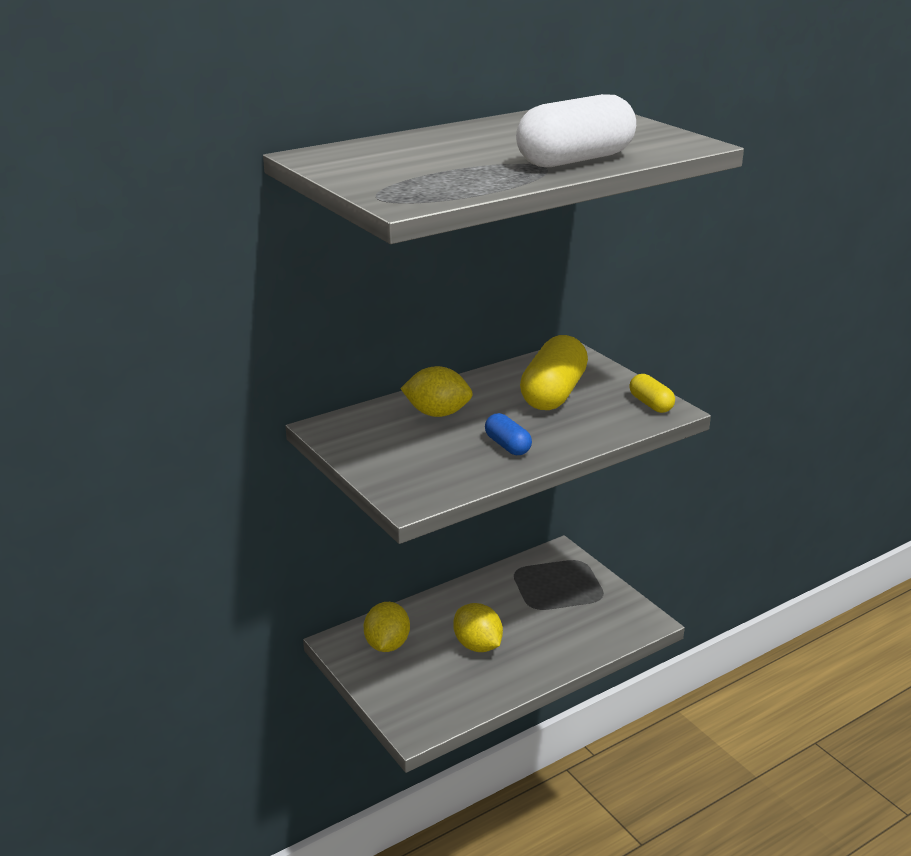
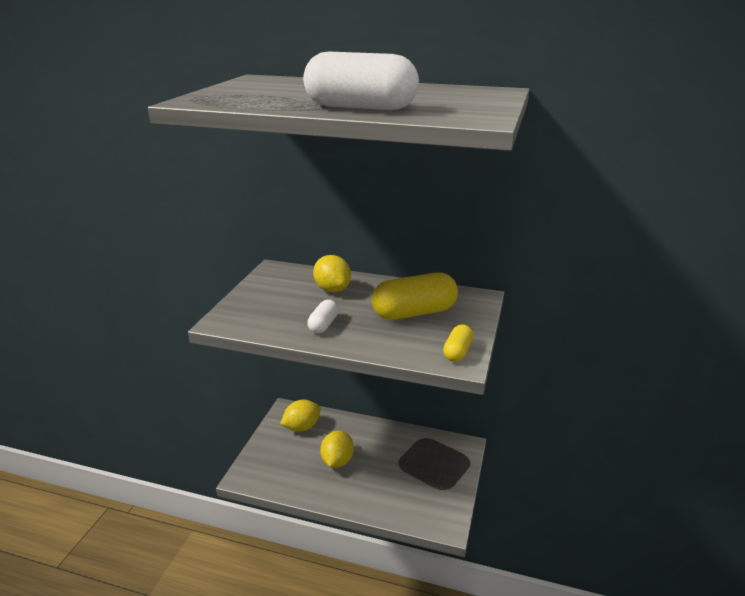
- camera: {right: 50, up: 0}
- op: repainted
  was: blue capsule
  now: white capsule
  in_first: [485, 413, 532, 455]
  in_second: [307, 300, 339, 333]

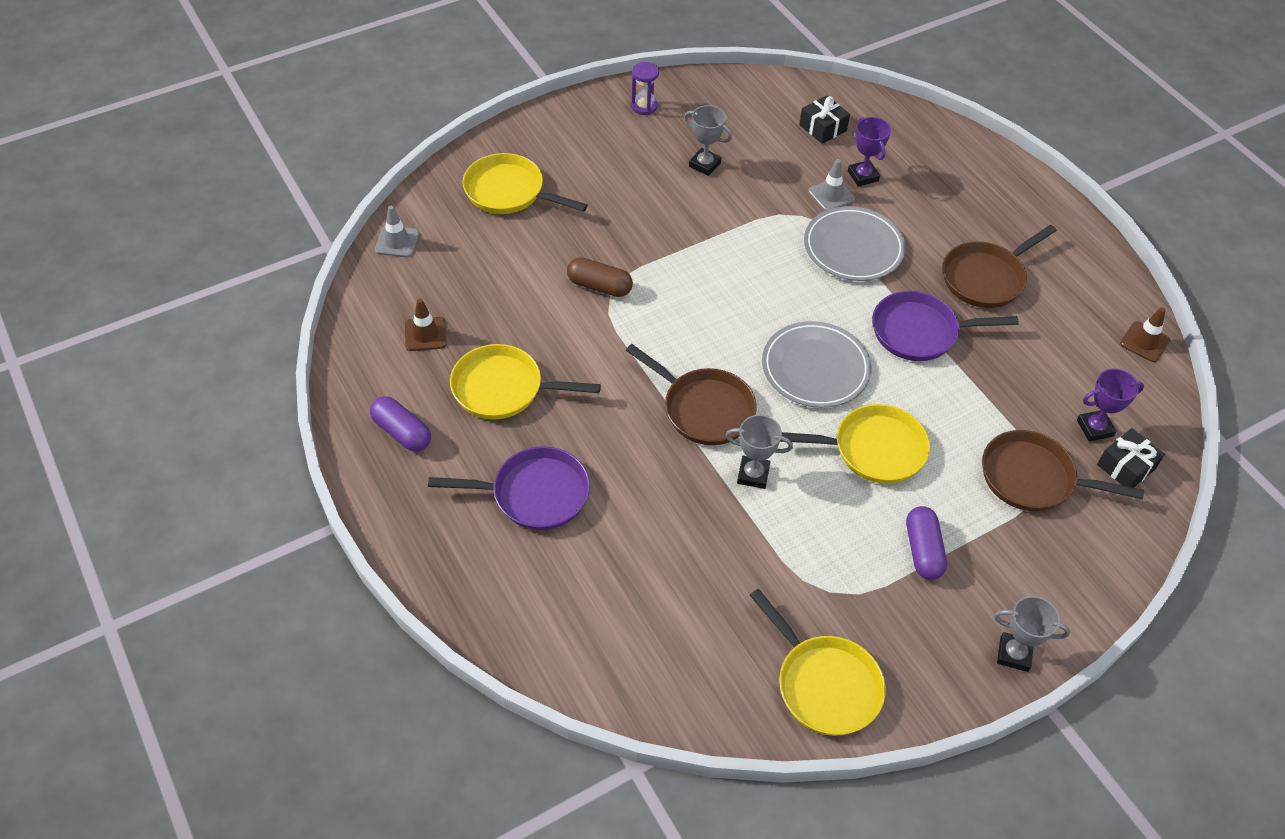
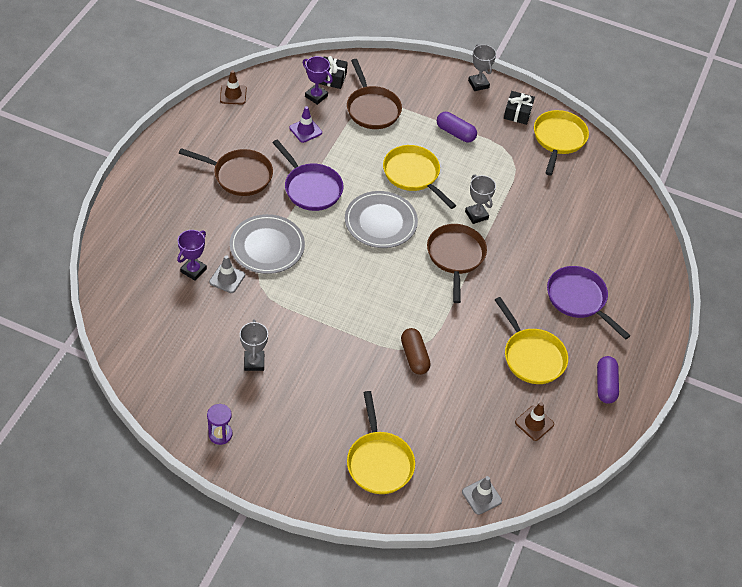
- camera: {right: -130, up: 0}
- op: new
  now: purple traffic cone
  in_second: [289, 106, 322, 143]
- op: rotated
  was: purple capsule
  in_first: [906, 506, 947, 580]
  in_second: [437, 112, 477, 142]
  clockwise: 75
- op: shifted
  was: black gift
  in_first: [799, 95, 850, 144]
  in_second: [504, 91, 535, 125]

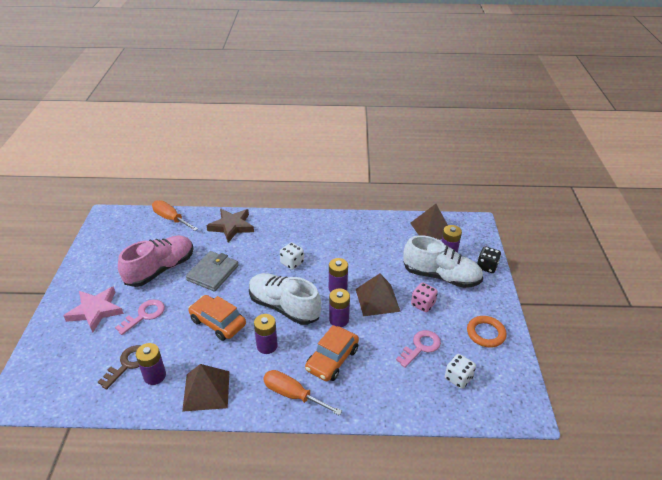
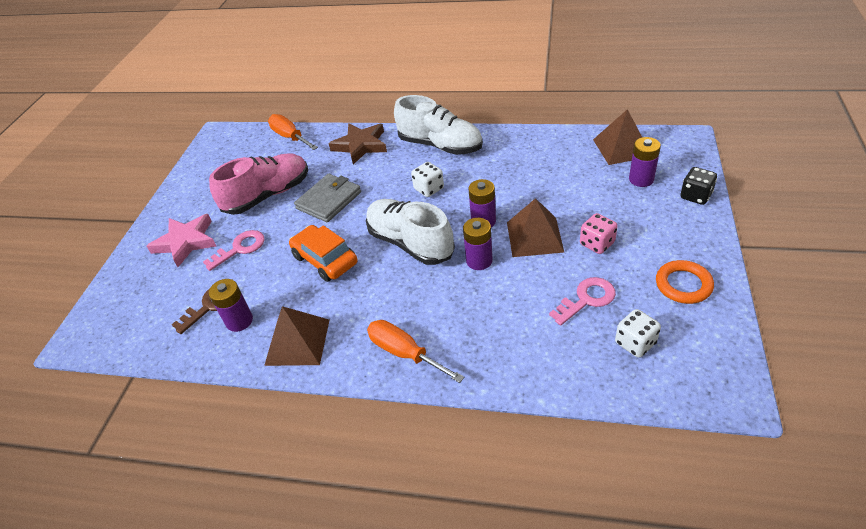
- camera: {right: 15, up: 5}
- op: shifted
  was: white shoe
  in_first: [403, 235, 483, 288]
  in_second: [394, 95, 483, 155]
- op: gone
  was: purple battery
  in_first: [254, 314, 277, 354]
- op: gone
  was: orange car
  in_first: [305, 325, 359, 381]

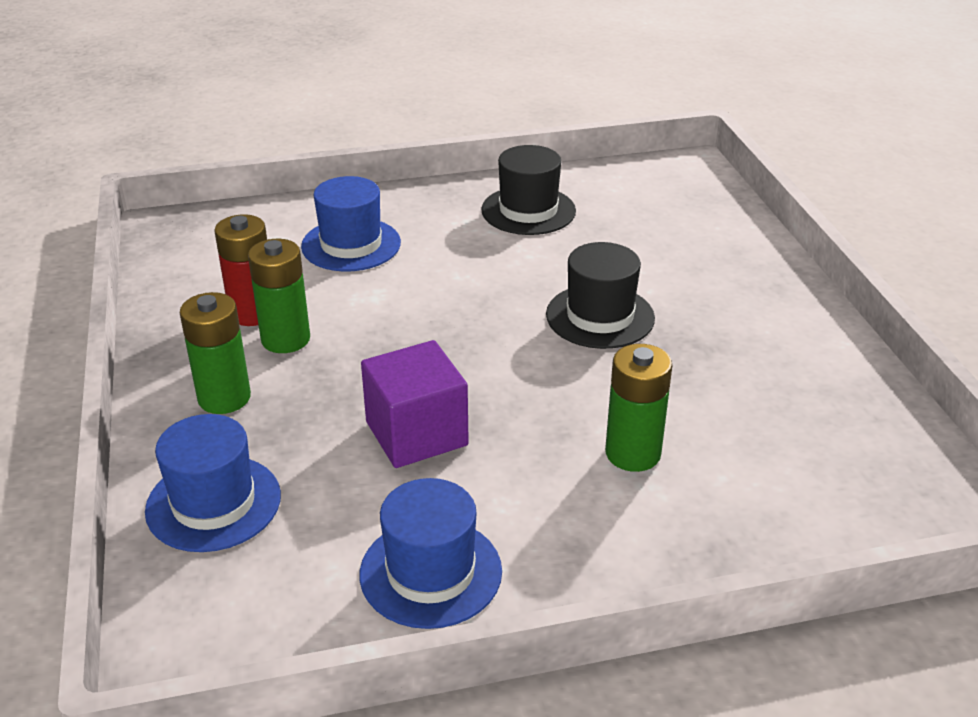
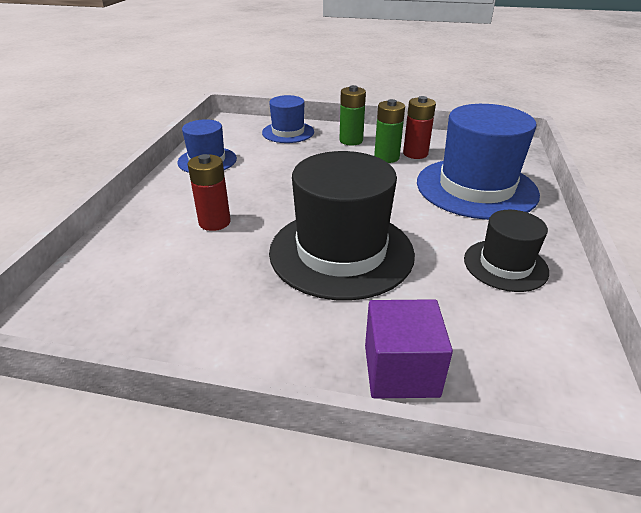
- camera: {right: 115, up: 0}
- op: repainted
  was: green battery
  now: red battery
  in_first: [605, 344, 673, 472]
  in_second: [188, 154, 231, 231]
- op: scaled
  was: black hat
  in_first: [546, 242, 655, 349]
  in_second: [269, 151, 415, 300]
  ratio: 1.84
- op: shifted
  was: purple cube
  in_first: [361, 340, 469, 468]
  in_second: [365, 299, 453, 399]
- op: scaled
  was: blue hat
  in_first: [301, 176, 401, 272]
  in_second: [417, 104, 540, 220]
  ratio: 1.84

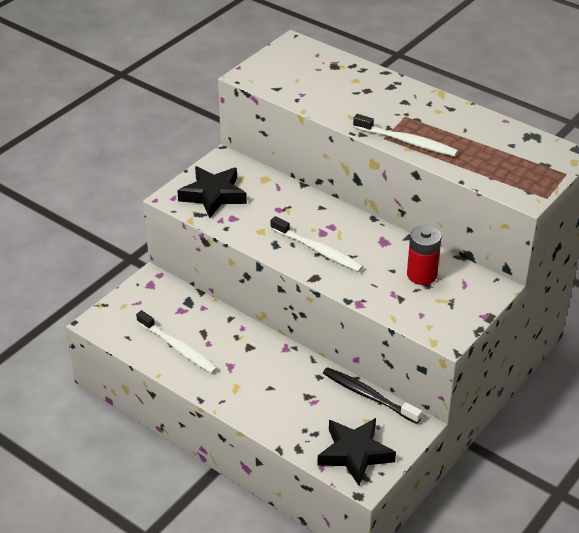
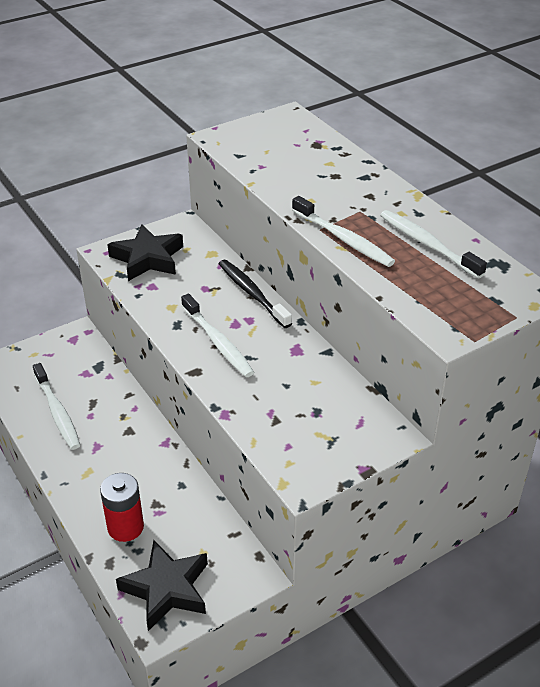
- camera: {right: 20, up: 0}
- op: shifted
  was: red battery
  in_first: [407, 225, 441, 285]
  in_second: [100, 473, 144, 542]
- op: shifted
  was: black toothbrush
  in_first: [323, 367, 422, 424]
  in_second: [219, 260, 292, 328]
- op: new
  now: white toothbrush
  in_second: [380, 210, 487, 278]

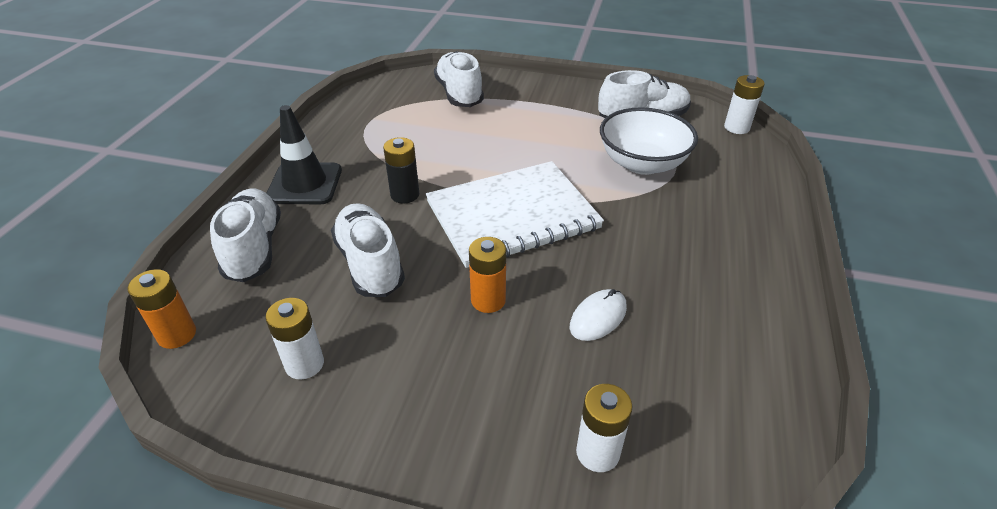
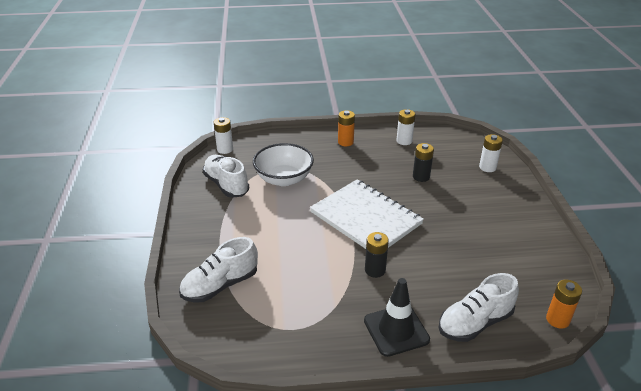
- camera: {right: -110, up: -5}
- op: shifted
  was: orange battery
  in_first: [469, 237, 506, 313]
  in_second: [338, 110, 355, 146]
- op: shifted
  was: white battery
  in_first: [265, 298, 324, 380]
  in_second: [397, 109, 415, 145]
- op: swapped
  was: white mouse
  now: black battery
  in_first: [570, 289, 627, 341]
  in_second: [413, 143, 434, 182]
- op: gone
  was: white shoe
  in_first: [331, 203, 405, 297]

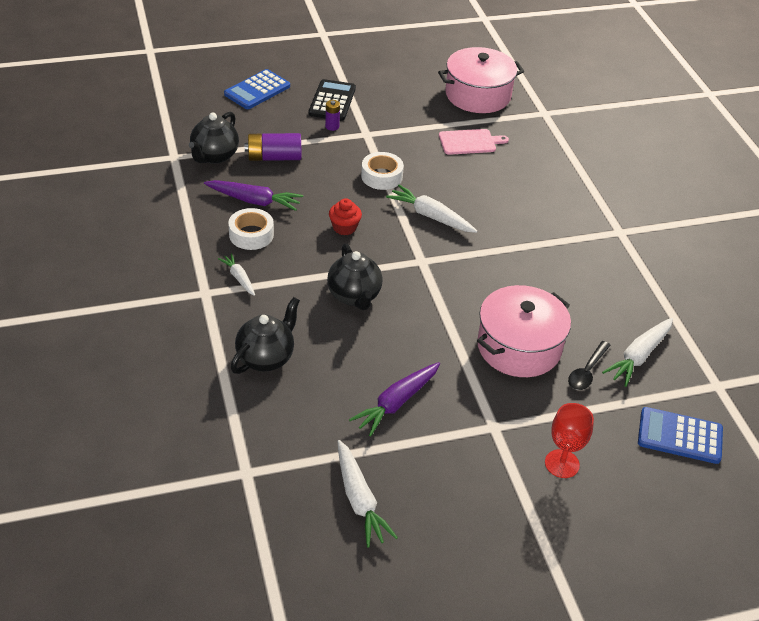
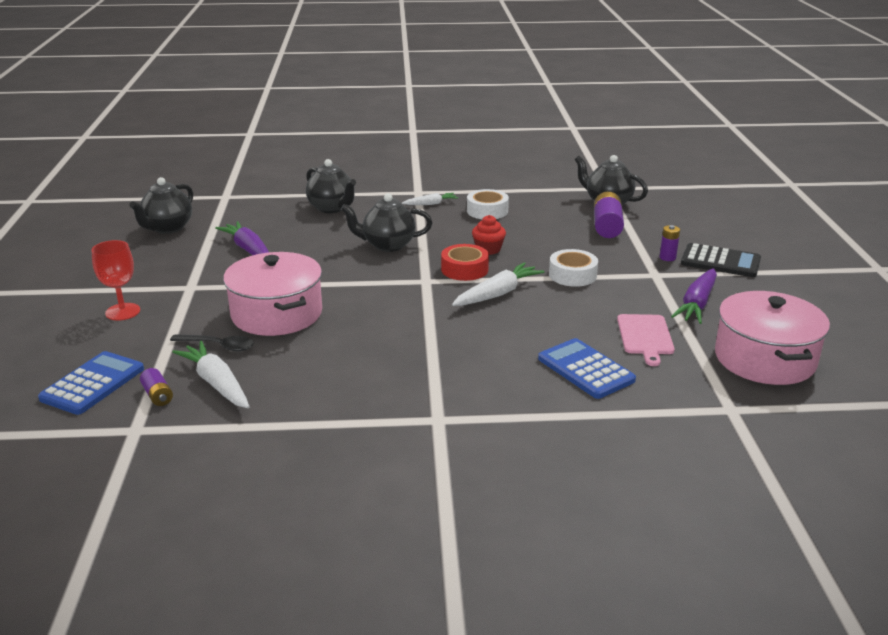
- camera: {right: 105, up: -15}
- op: swapped
  was: white carrot
  now: black teapot
  in_first: [338, 440, 398, 548]
  in_second: [129, 177, 193, 234]
- op: new
  now: purple battery
  in_second: [140, 368, 173, 406]
- op: rotated
  was: black spoon
  in_first: [568, 341, 611, 390]
  in_second: [170, 334, 254, 351]
  clockwise: 150
- op: new
  now: red tape
  in_second: [441, 244, 489, 281]
- op: shifted
  was: blue calculator
  in_first: [224, 69, 290, 109]
  in_second: [538, 338, 636, 399]
- op: shifted
  was: purple carrot
  in_first: [204, 180, 303, 211]
  in_second: [671, 268, 717, 324]

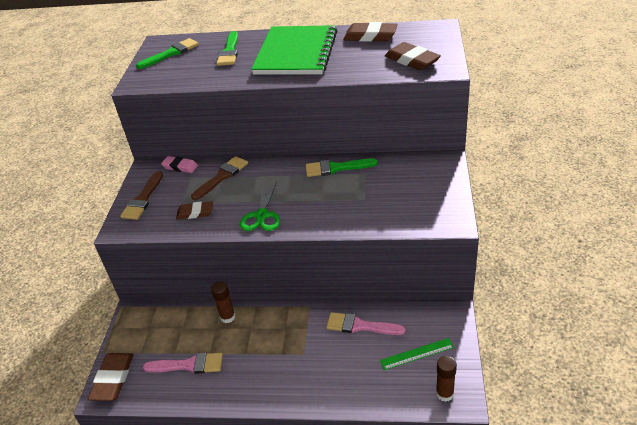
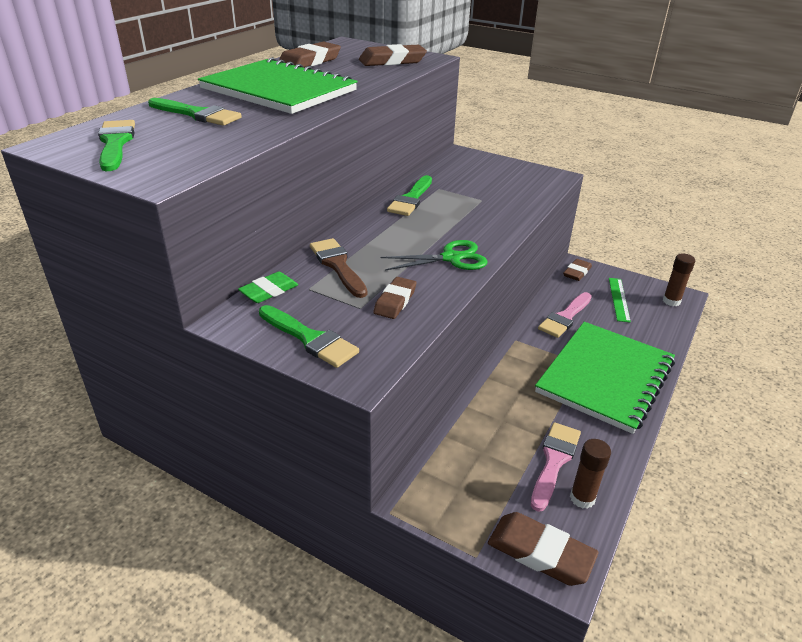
- camera: {right: -70, up: -5}
- op: repainted
  was: pink eraser
  now: green eraser
  in_first: [161, 156, 198, 173]
  in_second: [238, 272, 298, 303]
- op: repainted
  was: brown brush
  now: green brush
  in_first: [120, 171, 163, 220]
  in_second: [259, 305, 359, 368]
- op: rotated
  was: green scissors
  in_first: [240, 181, 280, 231]
  in_second: [380, 240, 488, 271]
  clockwise: -45
- op: new
  now: green notebook
  in_second: [535, 322, 675, 434]
- op: new
  now: brown eraser
  in_second: [563, 259, 592, 281]
- op: shifted
  was: brown glue stick
  in_first: [211, 281, 235, 323]
  in_second: [570, 439, 611, 509]

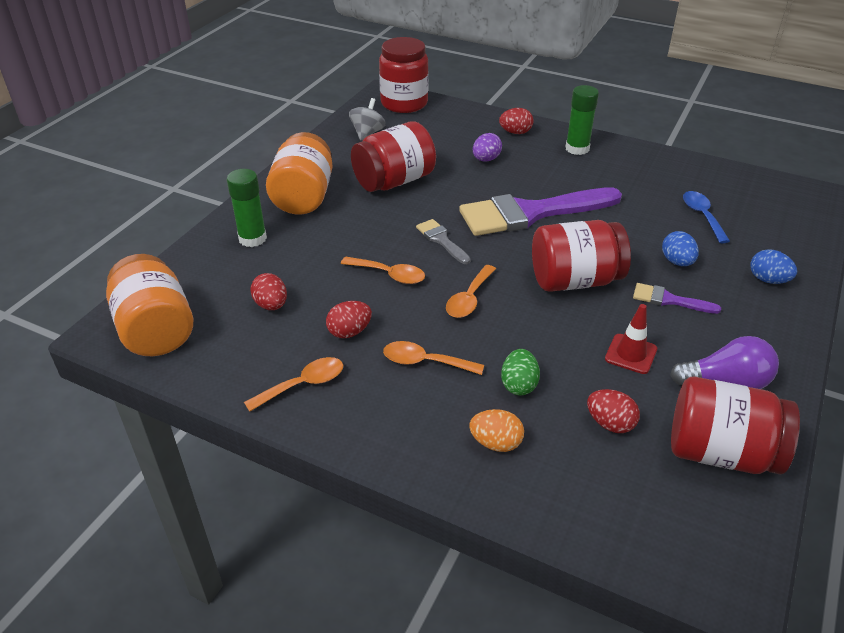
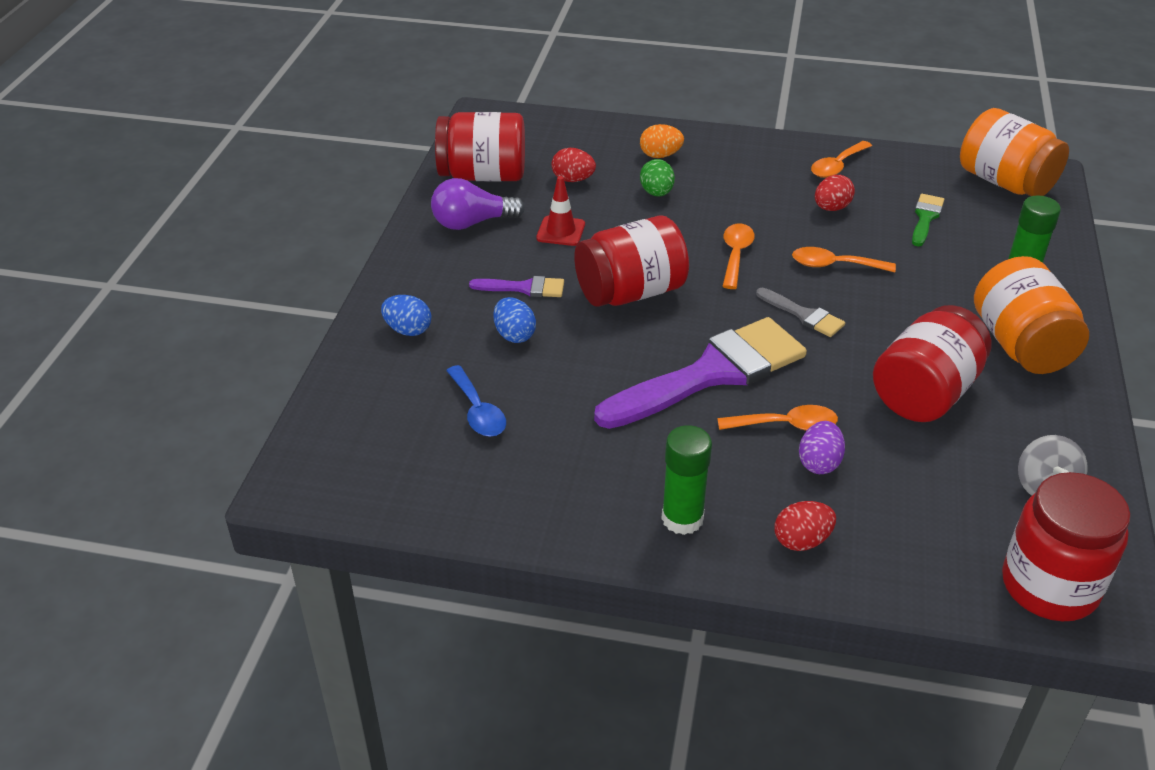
- camera: {right: 165, up: 0}
- op: shifted
  was: orange spoon
  in_first: [383, 341, 484, 375]
  in_second: [717, 405, 838, 431]
- op: swapped
  was: red egg
  now: green brush
  in_first: [250, 273, 287, 310]
  in_second: [912, 194, 944, 247]

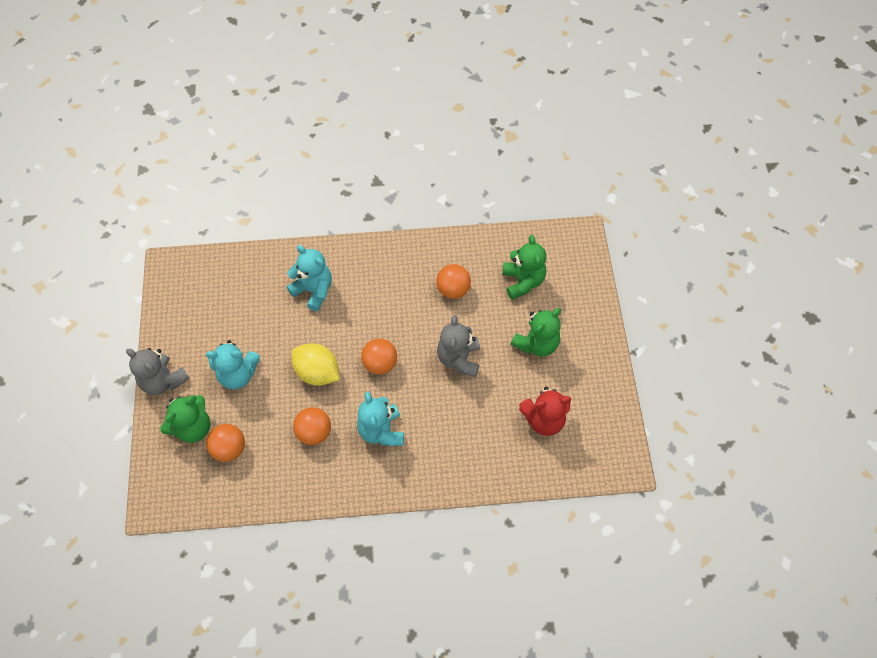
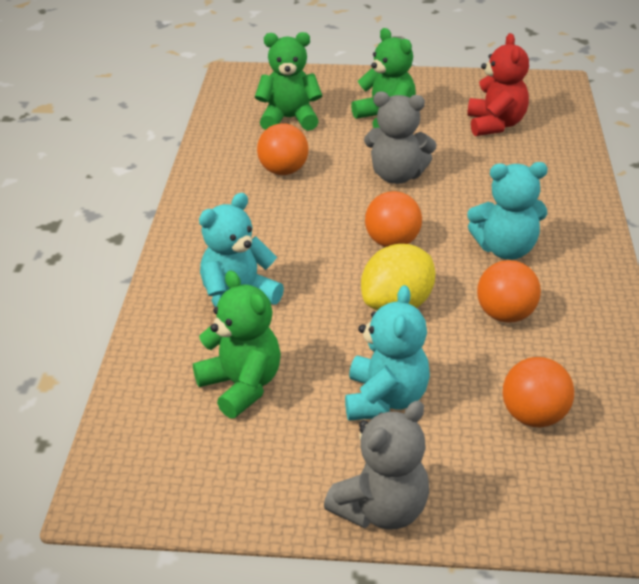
- camera: {right: -80, up: -25}
- op: shifted
  was: green teddy bear
  in_first: [160, 395, 211, 443]
  in_second: [193, 270, 281, 418]

